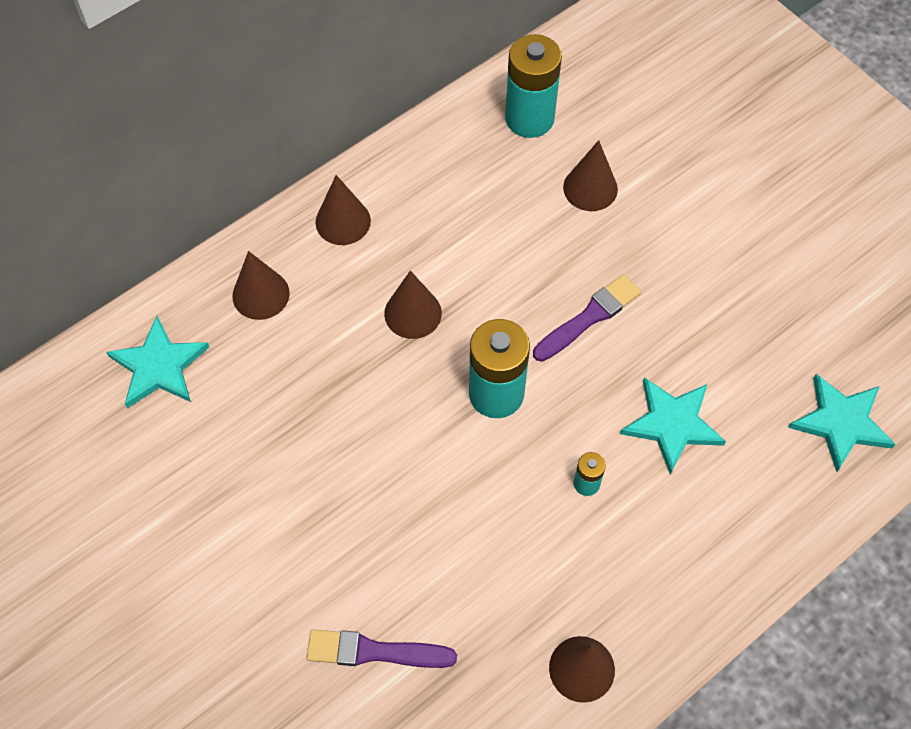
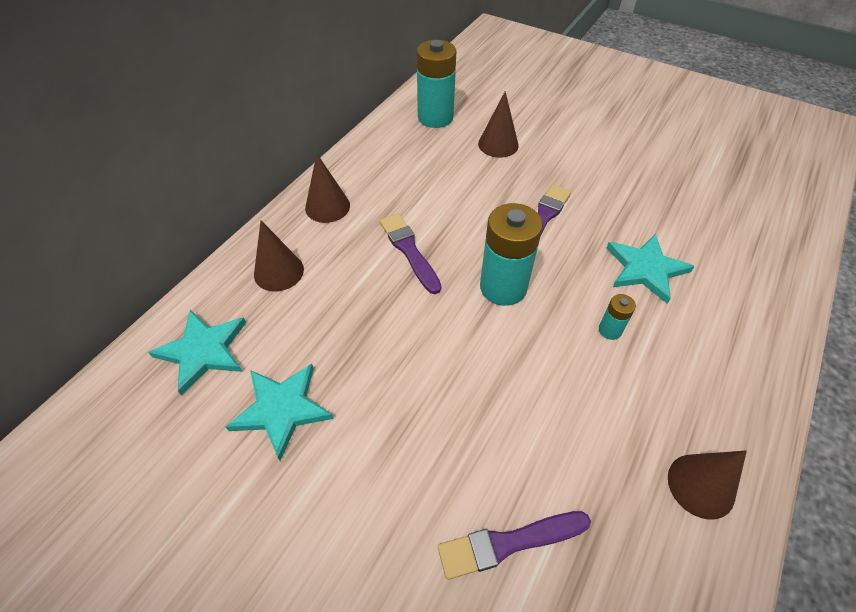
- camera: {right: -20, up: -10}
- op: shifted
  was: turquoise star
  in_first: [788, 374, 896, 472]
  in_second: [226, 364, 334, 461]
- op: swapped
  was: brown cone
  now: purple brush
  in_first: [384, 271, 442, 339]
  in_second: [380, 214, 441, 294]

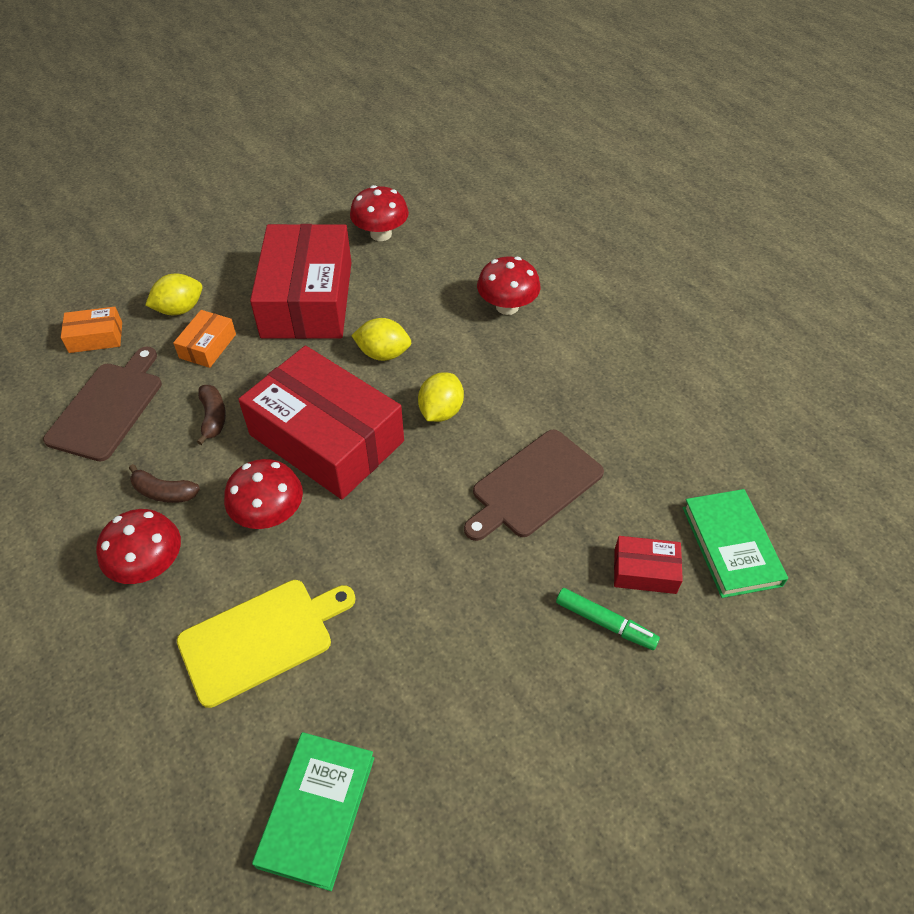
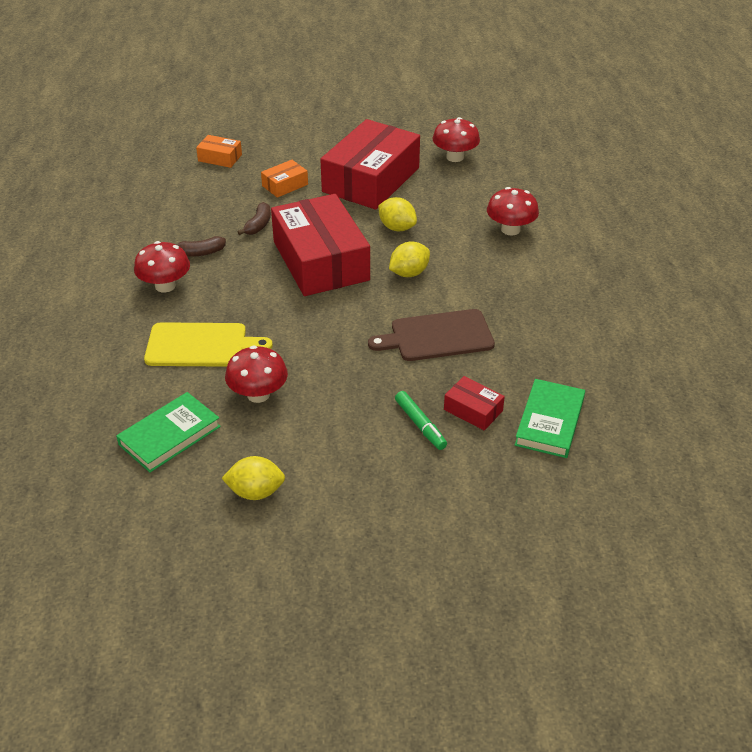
- camera: {right: 30, up: -10}
- op: rotated
  was: brown banana
  in_first: [129, 464, 200, 503]
  in_second: [176, 236, 226, 257]
  clockwise: -60
- op: shifted
  was: yellow lemon
  in_first: [145, 274, 202, 315]
  in_second: [221, 456, 285, 500]
- op: shifted
  was: red mushroom
  in_first: [224, 459, 303, 529]
  in_second: [225, 346, 288, 403]
- op: gone
  was: brown cutting board
  in_first: [43, 347, 162, 462]

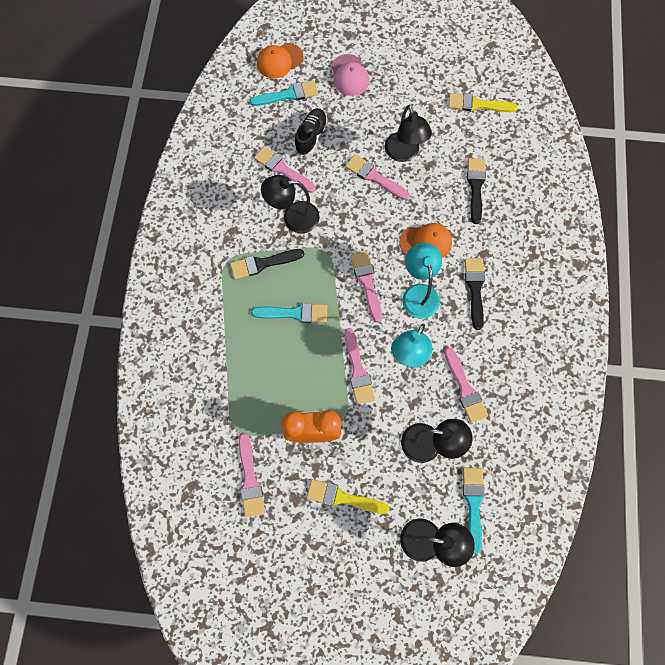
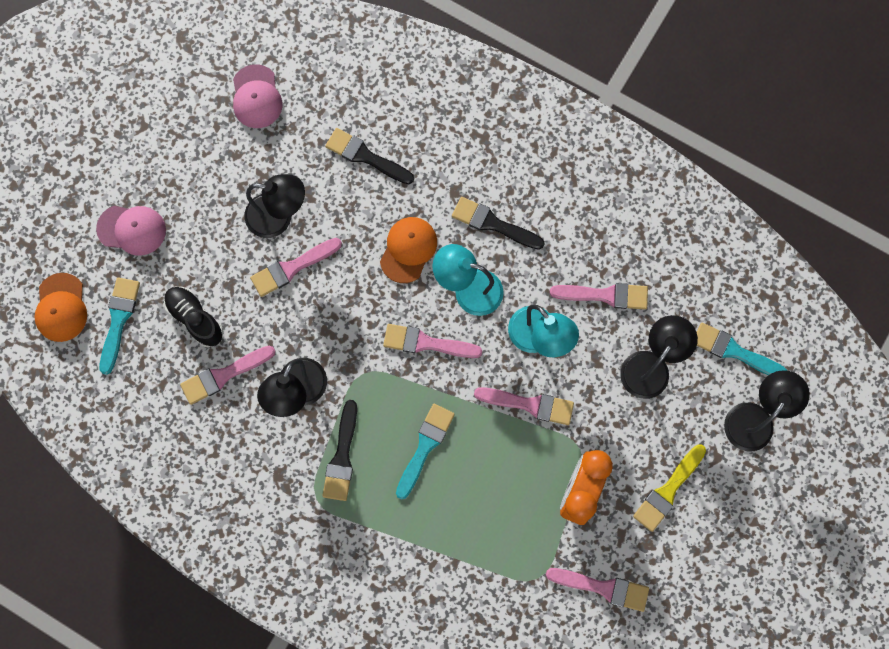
- camera: {right: -65, up: 5}
- op: swapped
  was: yellow brush
  now: pink cap
  in_first: [448, 93, 518, 112]
  in_second: [233, 64, 282, 128]

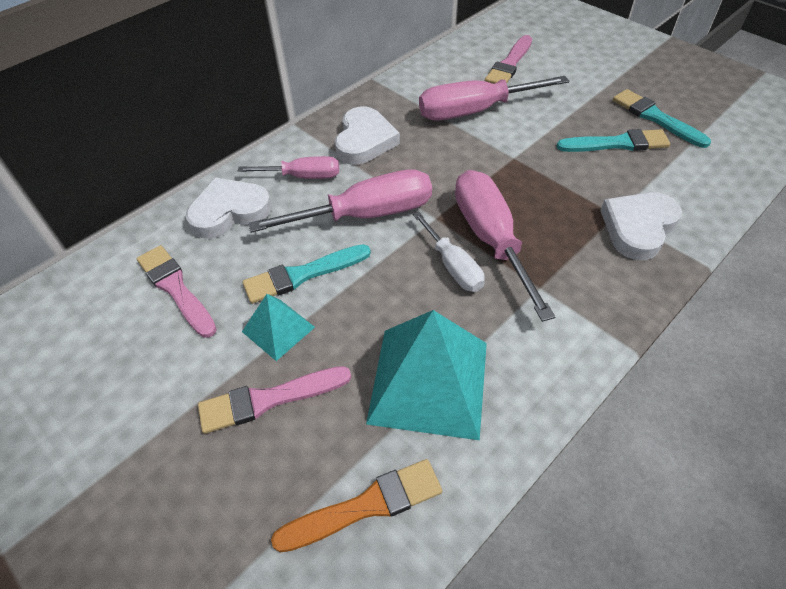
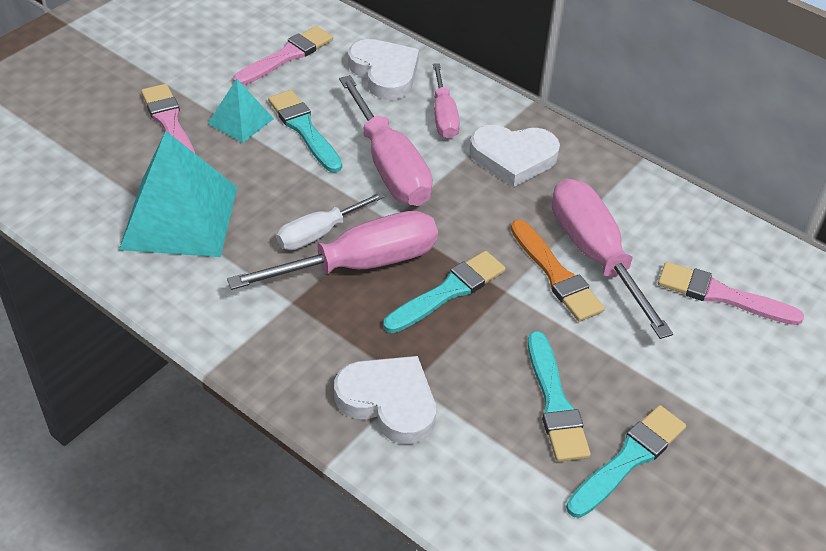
- camera: {right: 80, up: -5}
- op: new
  now: turquoise brush
  in_second: [383, 251, 506, 333]
- op: shifted
  was: orange brush
  in_first: [271, 459, 442, 553]
  in_second: [511, 220, 605, 321]

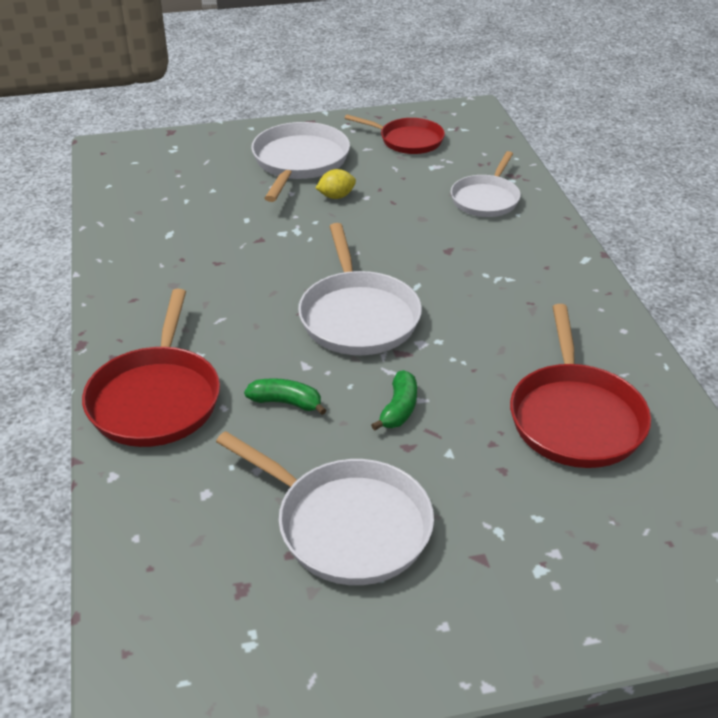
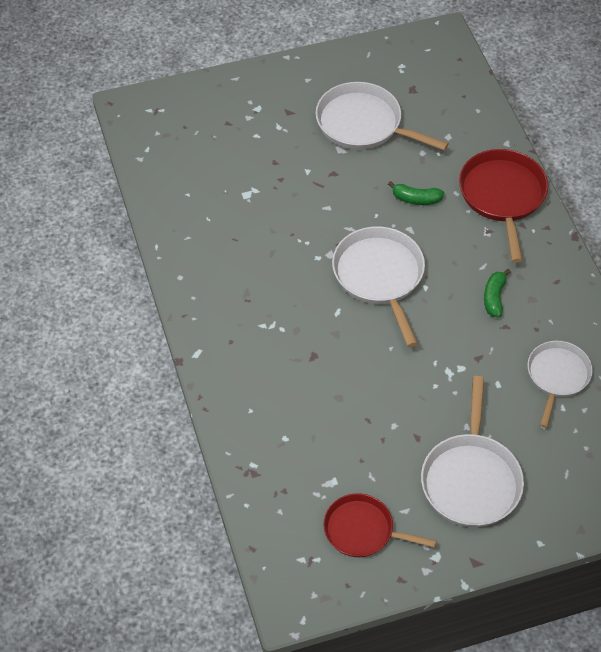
- camera: {right: 175, up: 15}
- op: shifted
  was: green banana
  in_first: [371, 370, 417, 431]
  in_second: [484, 269, 511, 318]
- op: shifted
  was: white pan
  in_first: [451, 151, 521, 217]
  in_second: [527, 341, 593, 428]
- op: gone
  was: yellow lemon
  in_first: [316, 169, 356, 199]
- op: gone
  was: red pan
  in_first: [510, 304, 651, 468]

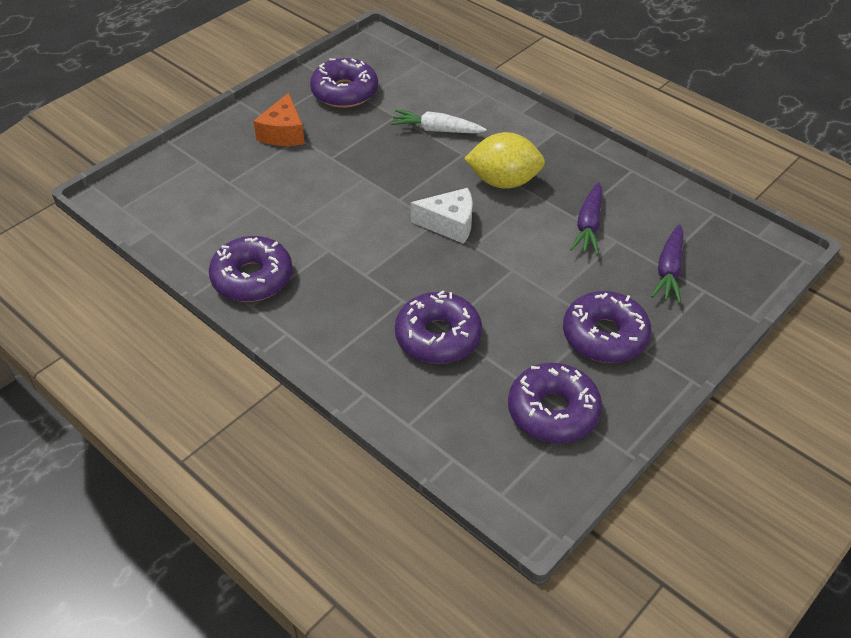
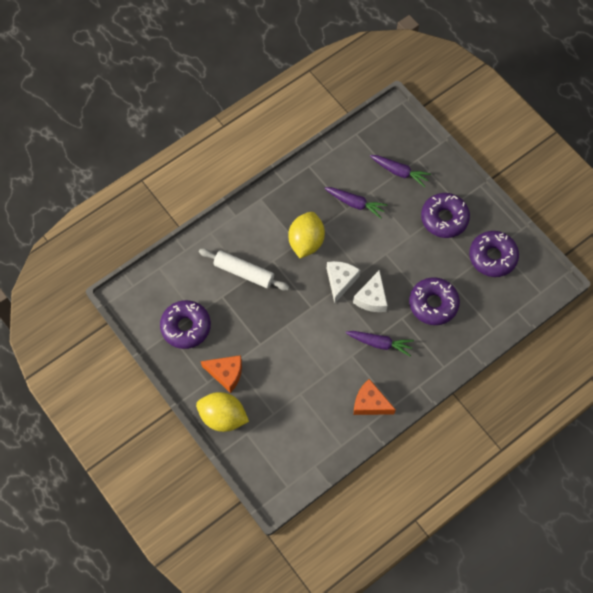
- camera: {right: -80, up: 20}
- op: new
  now: yellow lemon
  in_second: [196, 392, 249, 432]
- op: swapped
  was: white carrot
  now: white rolling pin
  in_first: [390, 109, 486, 133]
  in_second: [199, 248, 290, 291]
- op: new
  now: purple carrot
  in_second: [346, 331, 414, 356]
- op: new
  now: white cheese
  in_second: [353, 270, 388, 312]
- op: swapped
  was: purple donut
  now: orange cheese
  in_first: [209, 236, 293, 302]
  in_second: [354, 379, 396, 415]

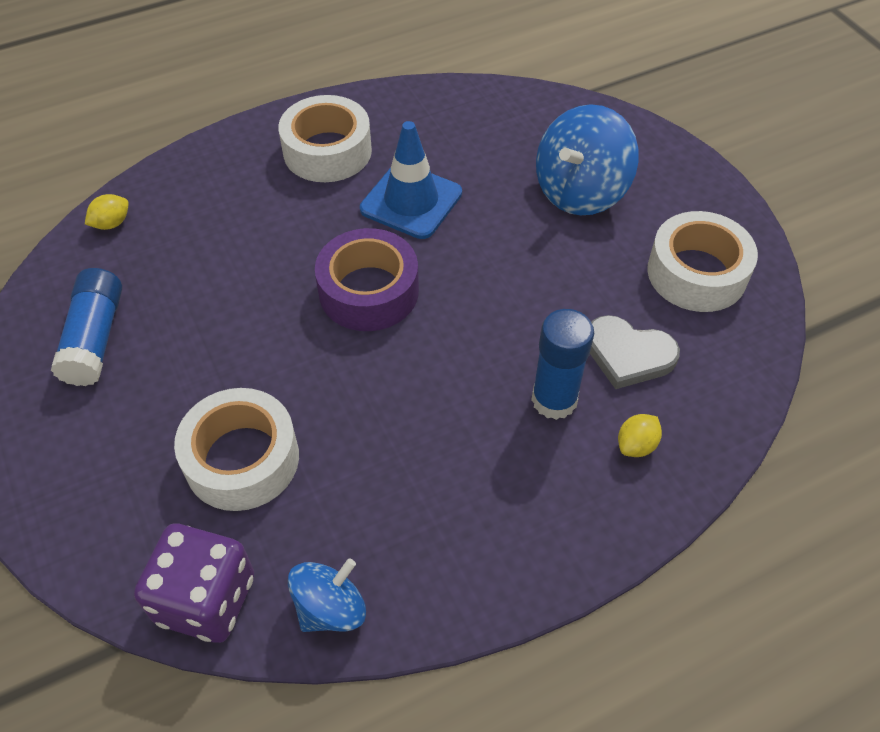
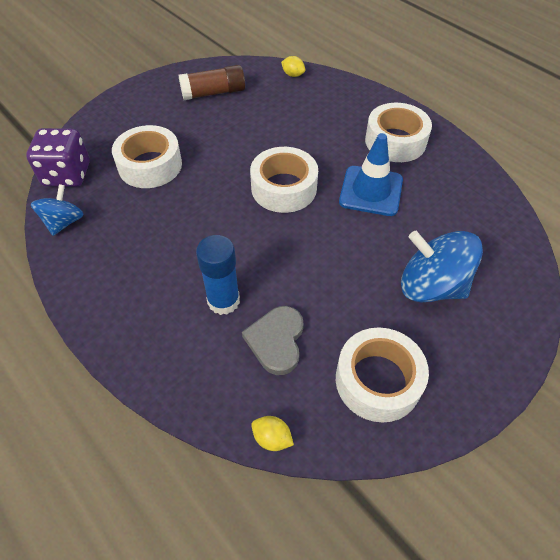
- camera: {right: 75, up: 0}
- op: rotated
  was: blue spinning top
  in_first: [288, 558, 366, 632]
  in_second: [31, 184, 84, 236]
  clockwise: -105
- op: repainted
  was: blue glue stick
  now: brown glue stick
  in_first: [51, 268, 122, 386]
  in_second: [178, 65, 245, 100]
- op: repainted
  was: purple tape
  now: white tape
  in_first: [315, 228, 419, 331]
  in_second: [250, 147, 318, 213]
- op: shifted
  was: yellow lemon
  in_first: [618, 414, 662, 457]
  in_second: [251, 416, 294, 451]

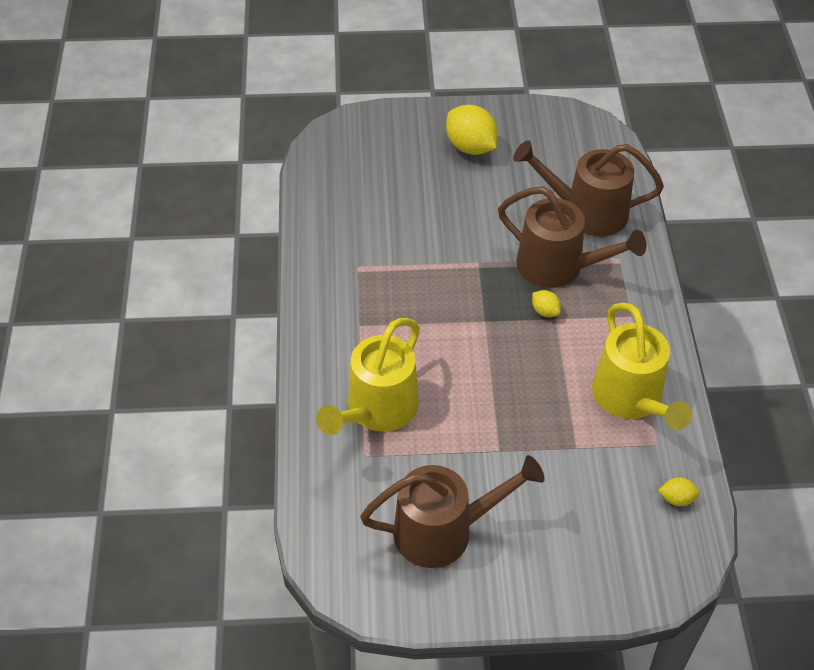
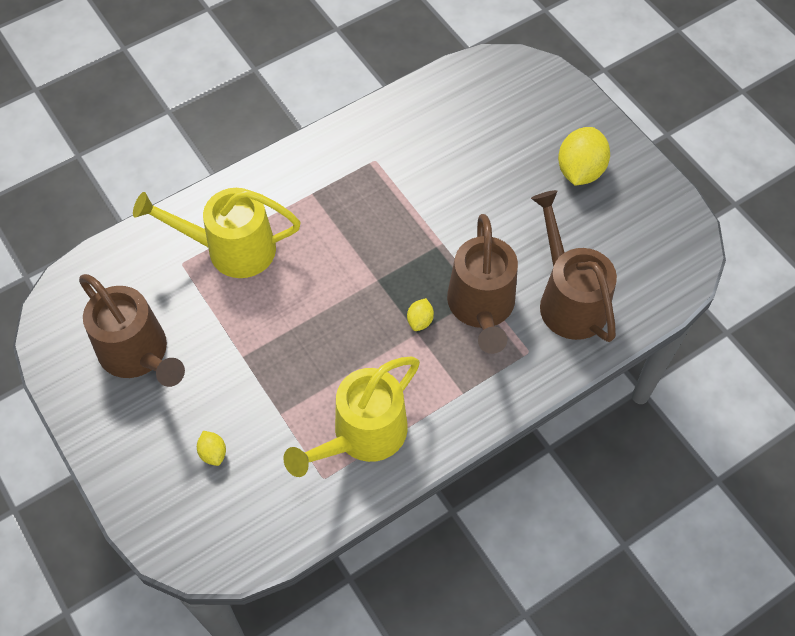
- camera: {right: 60, up: 10}
- op: shifted
  was: yellow lemon
  in_first: [658, 477, 700, 506]
  in_second: [197, 431, 226, 466]

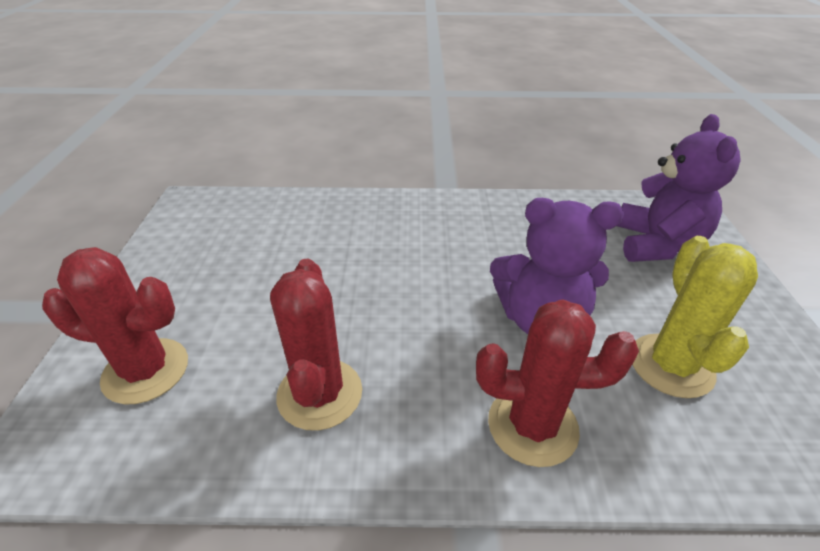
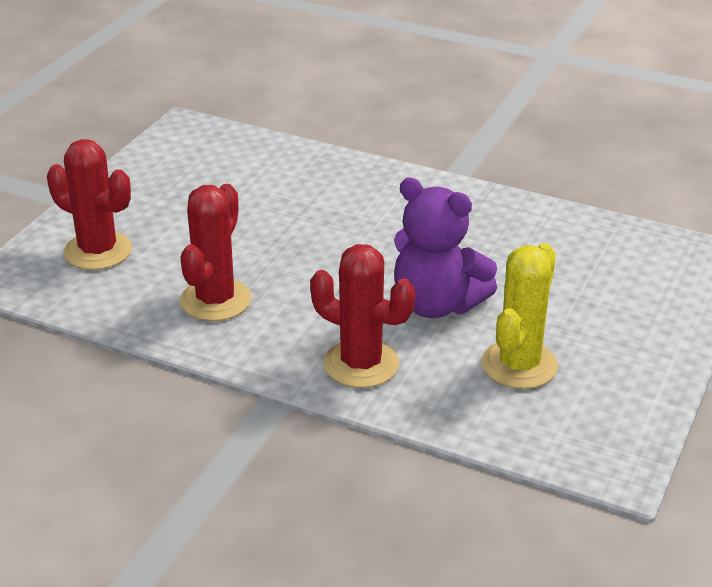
- camera: {right: 25, up: -5}
- op: gone
  was: purple teddy bear
  in_first: [617, 114, 741, 262]

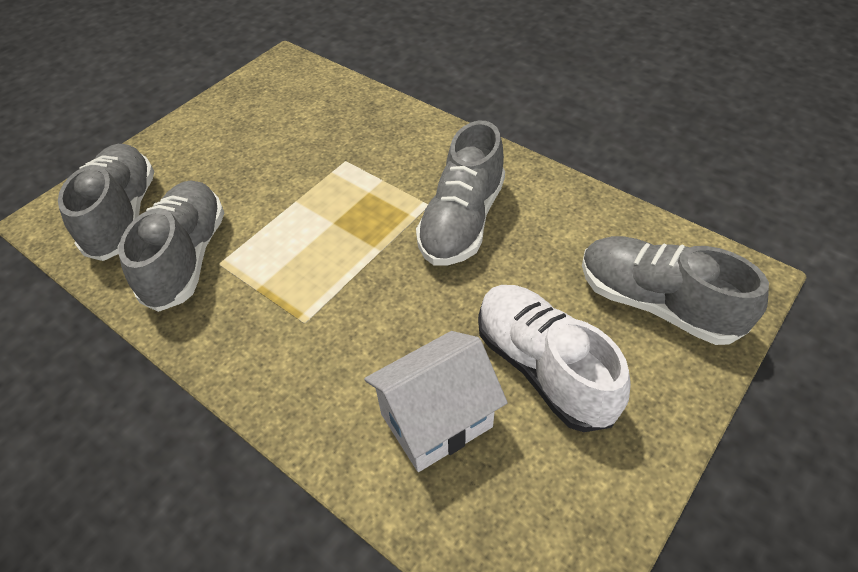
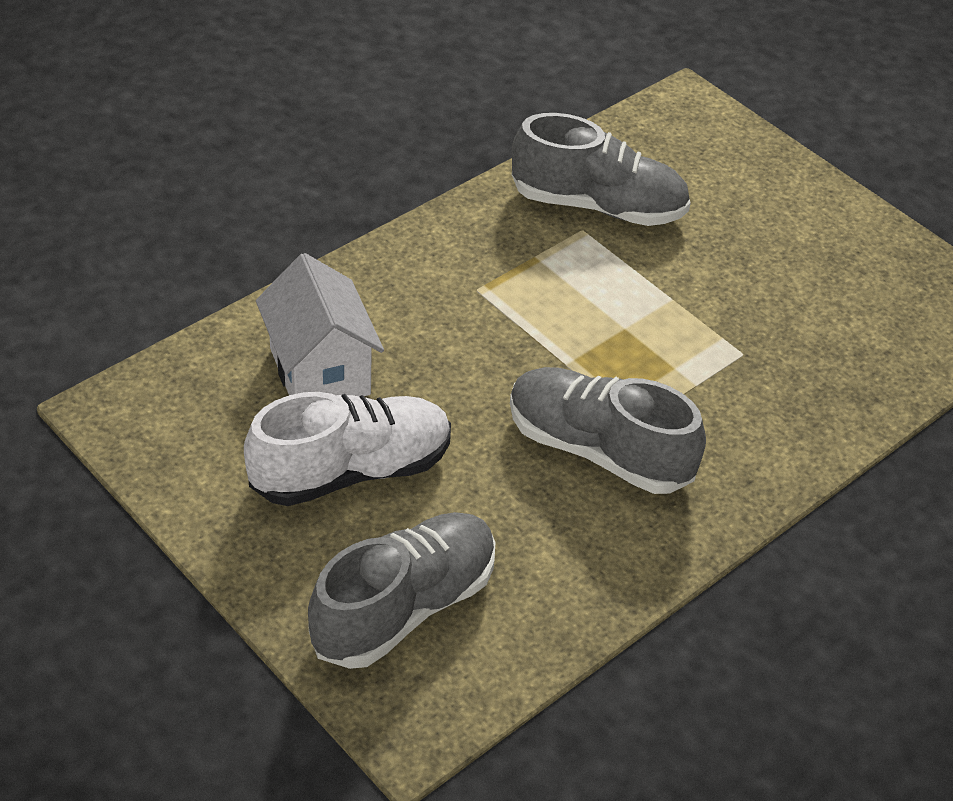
- camera: {right: 95, up: -5}
- op: gone
  was: grey shoe
  in_first: [58, 144, 154, 261]

